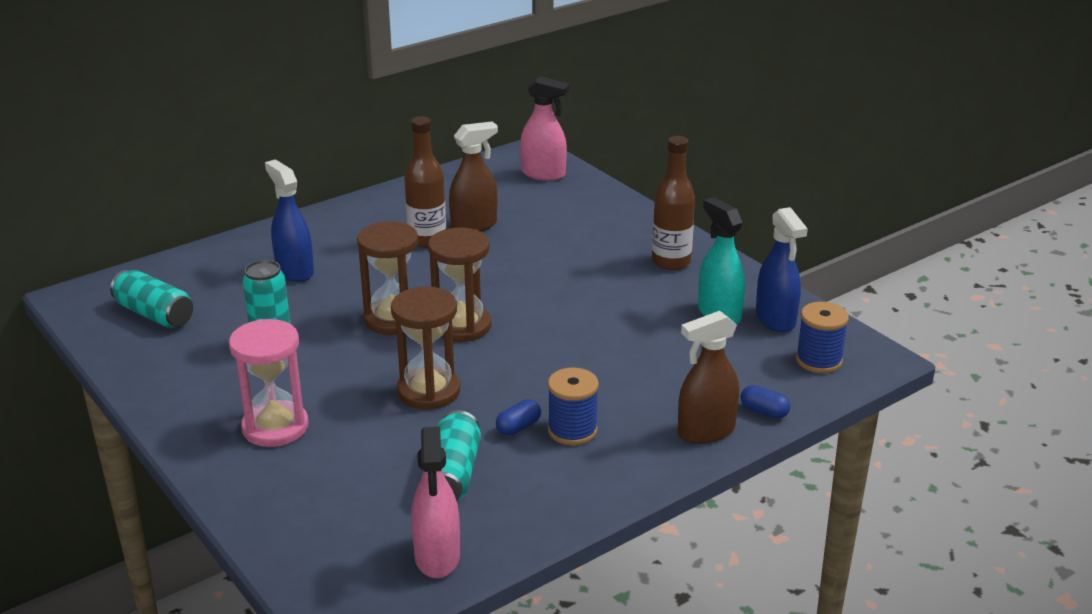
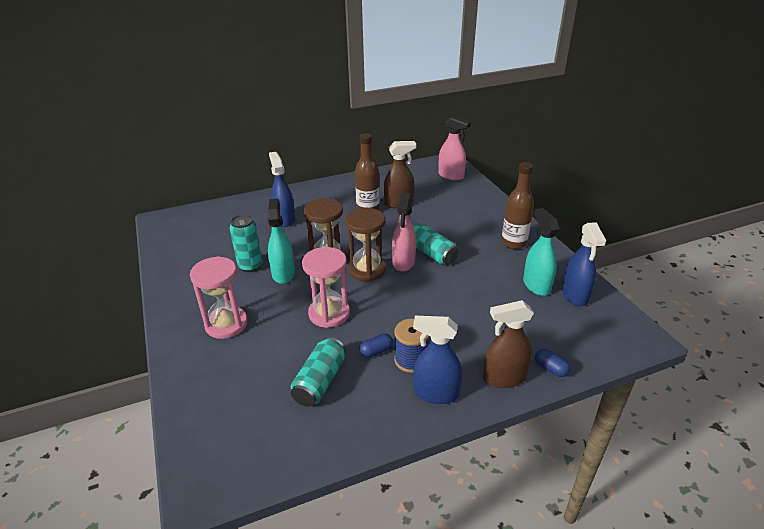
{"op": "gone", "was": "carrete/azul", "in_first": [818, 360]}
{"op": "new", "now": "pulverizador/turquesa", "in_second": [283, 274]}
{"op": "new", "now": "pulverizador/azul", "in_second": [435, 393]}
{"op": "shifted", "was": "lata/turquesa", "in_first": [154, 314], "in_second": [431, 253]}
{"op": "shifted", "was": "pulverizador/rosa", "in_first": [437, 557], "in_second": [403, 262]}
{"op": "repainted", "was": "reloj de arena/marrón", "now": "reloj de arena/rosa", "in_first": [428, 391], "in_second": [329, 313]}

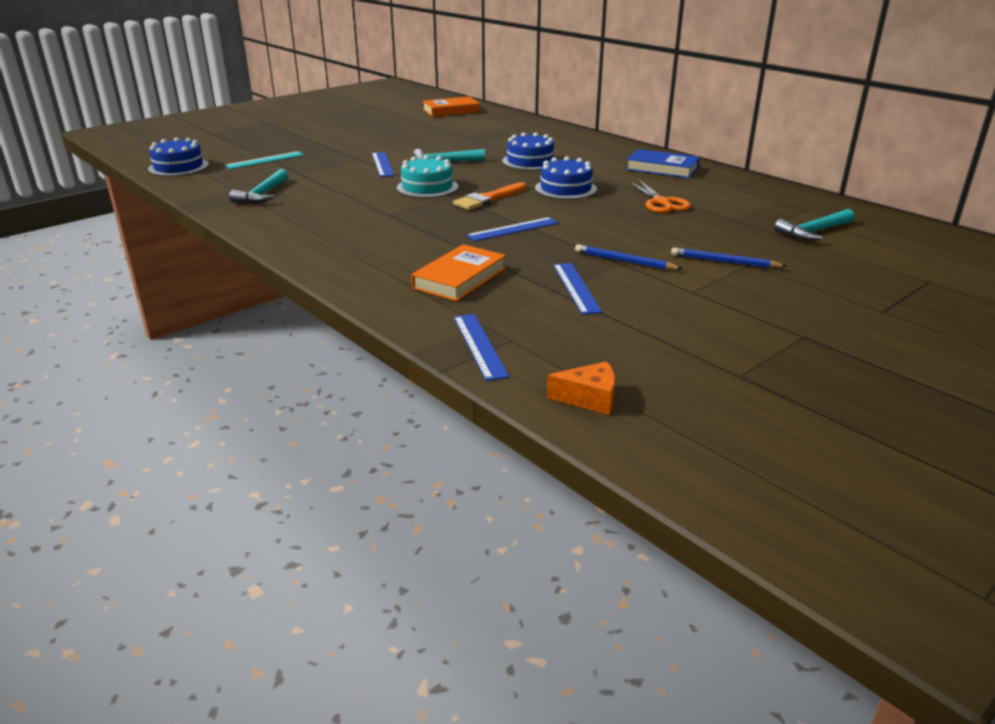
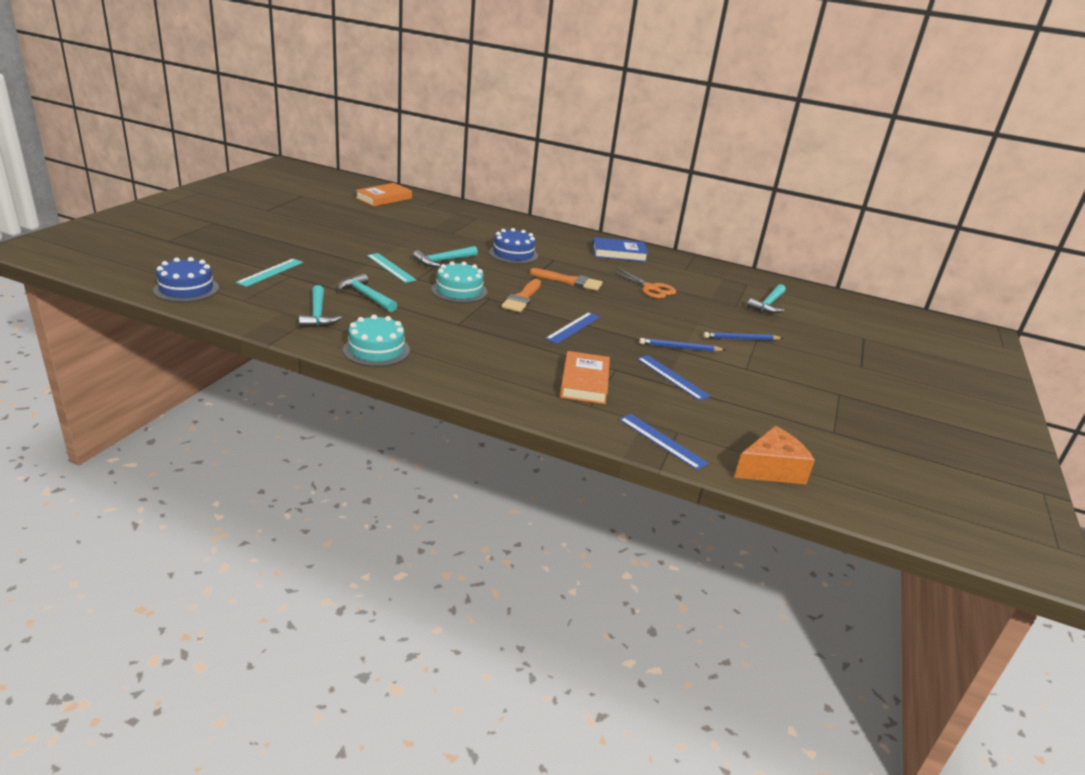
{"op": "new", "now": "martillo/turquesa", "in_second": [366, 296]}
{"op": "new", "now": "tarta/turquesa", "in_second": [376, 350]}
{"op": "swapped", "was": "tarta/azul", "now": "pincel/naranja", "in_first": [565, 189], "in_second": [570, 281]}
{"op": "repainted", "was": "regla/azul", "now": "regla/turquesa", "in_first": [382, 164], "in_second": [391, 268]}
{"op": "scaled", "was": "queso/naranja", "in_first": [589, 398], "in_second": [771, 469], "ratio": 1.51}

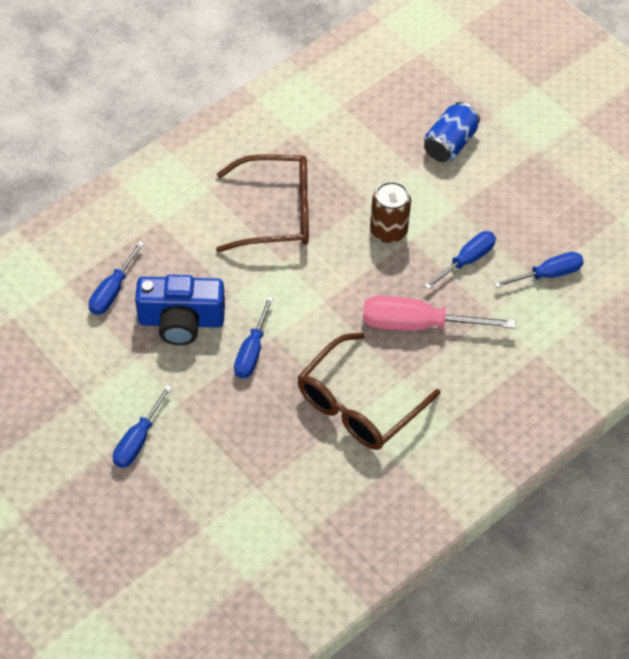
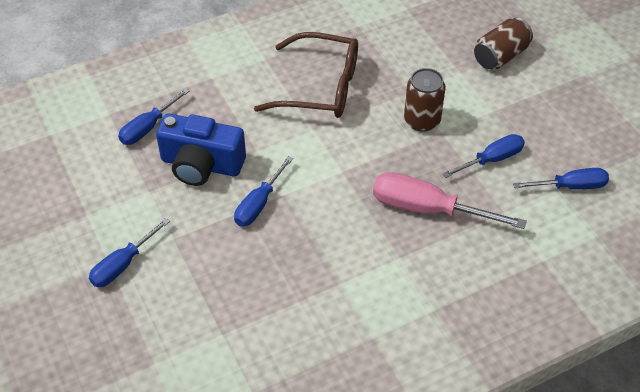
{"op": "gone", "was": "gafas/marrón", "in_first": [358, 405]}
{"op": "repainted", "was": "lata/azul", "now": "lata/marrón", "in_first": [450, 144], "in_second": [500, 56]}

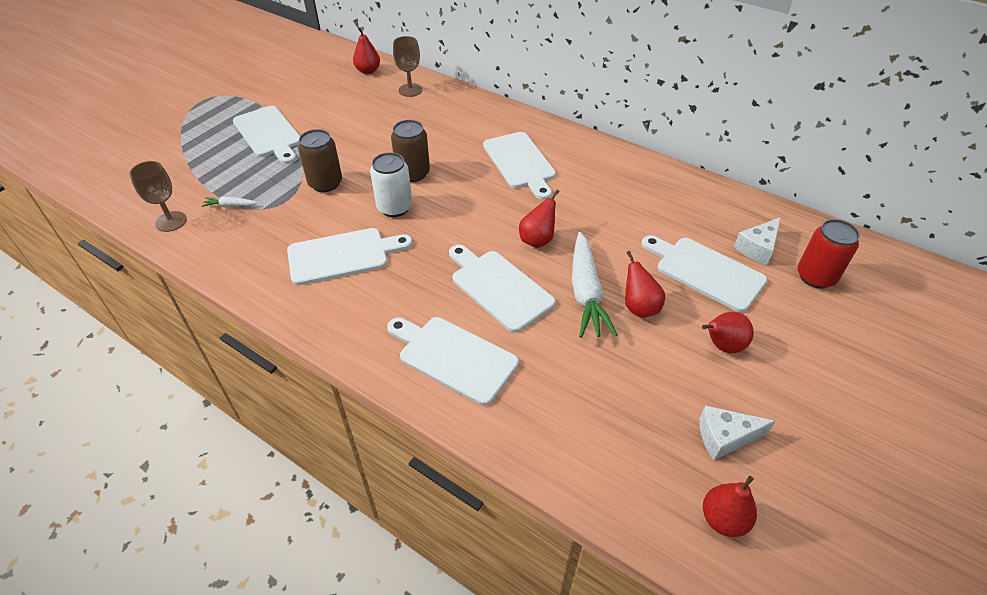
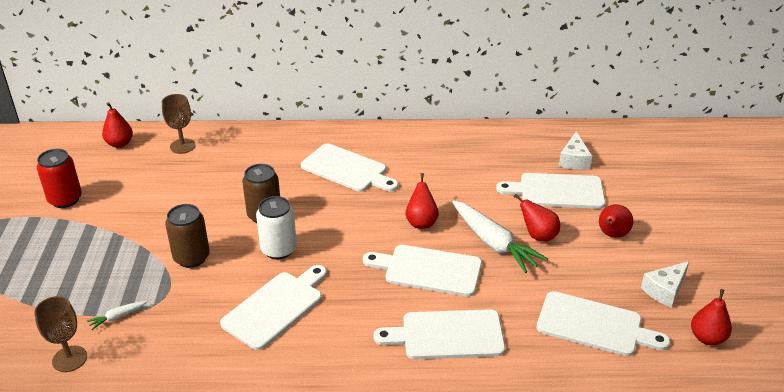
{"op": "shifted", "was": "tabla de cortar/blanco", "in_first": [269, 133], "in_second": [594, 325]}
{"op": "shifted", "was": "lata/rojo", "in_first": [815, 277], "in_second": [65, 199]}

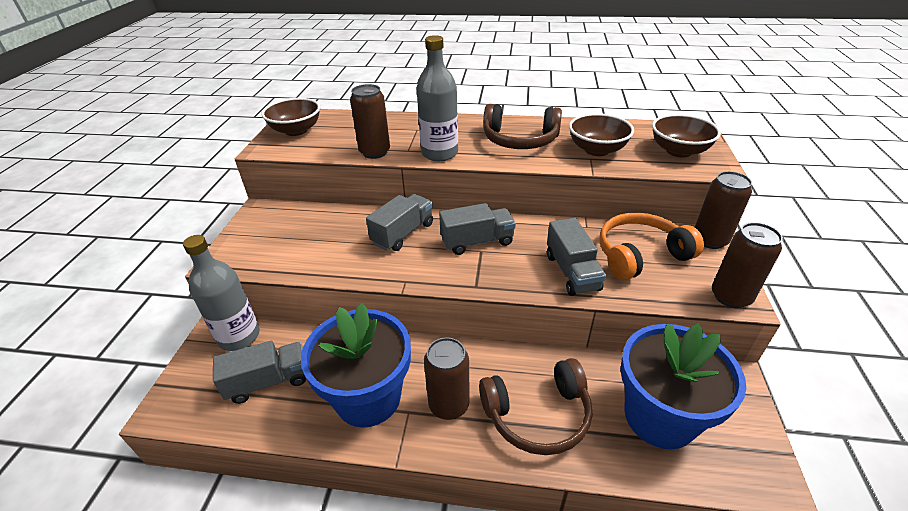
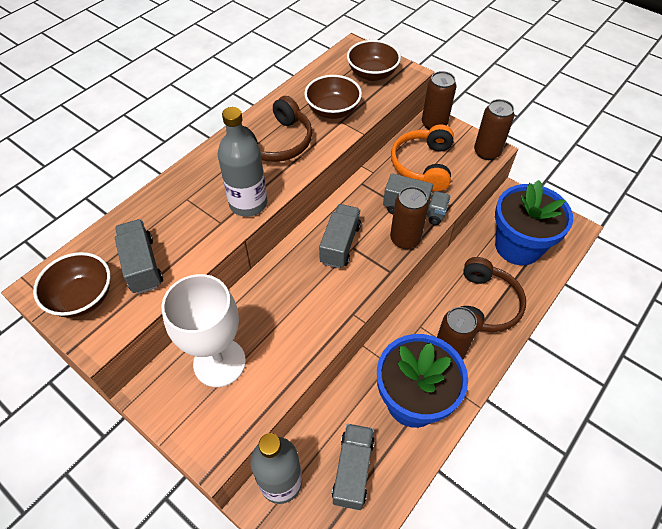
{"op": "new", "now": "copa/blanco", "in_second": [219, 362]}
{"op": "shifted", "was": "lata/marrón", "in_first": [375, 152], "in_second": [405, 239]}
{"op": "shifted", "was": "camión/gris", "in_first": [403, 233], "in_second": [142, 265]}

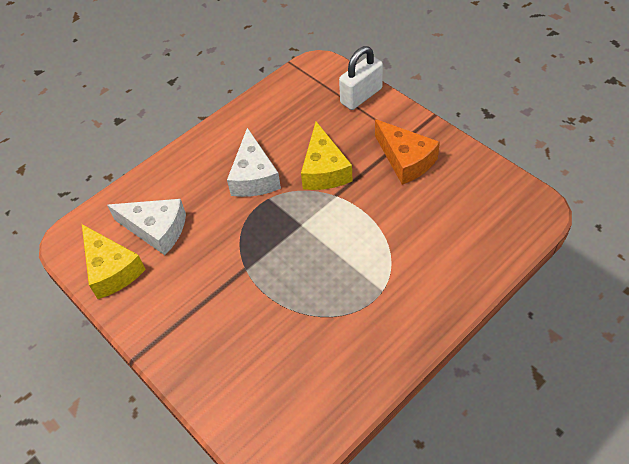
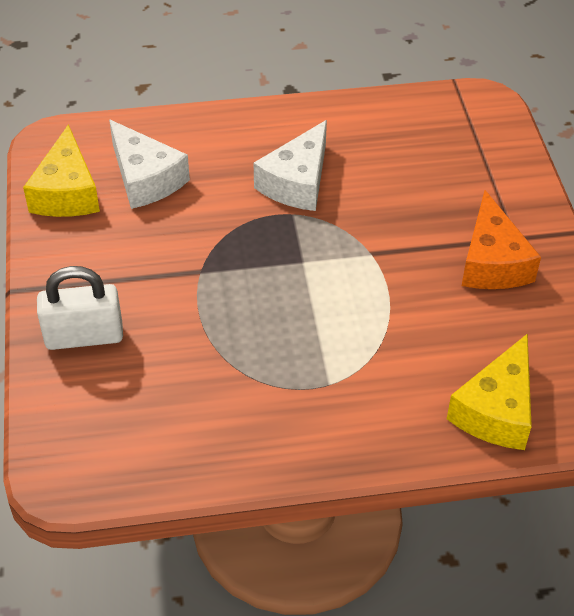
{"op": "shifted", "was": "queso/amarillo", "in_first": [324, 170], "in_second": [496, 410]}
{"op": "shifted", "was": "candado/blanco", "in_first": [361, 96], "in_second": [84, 336]}

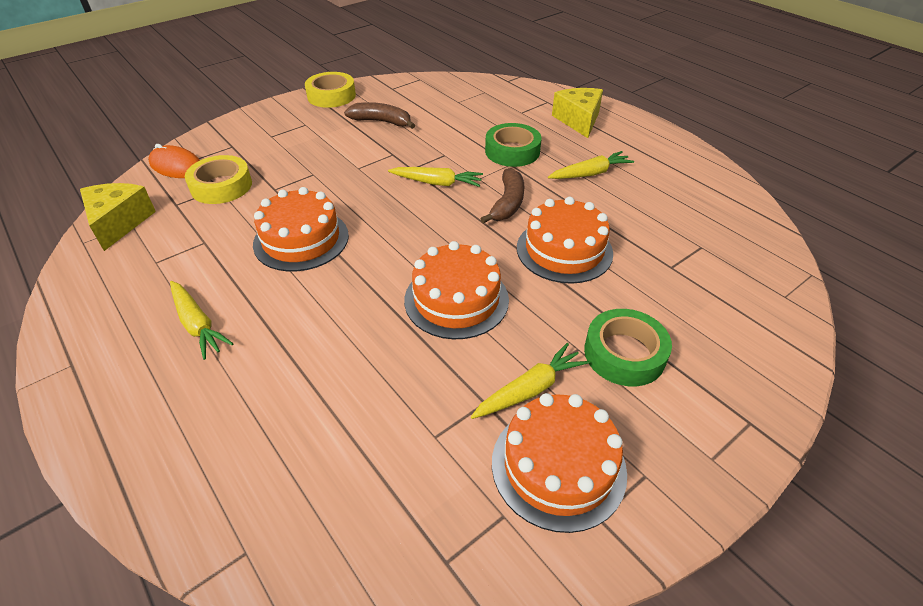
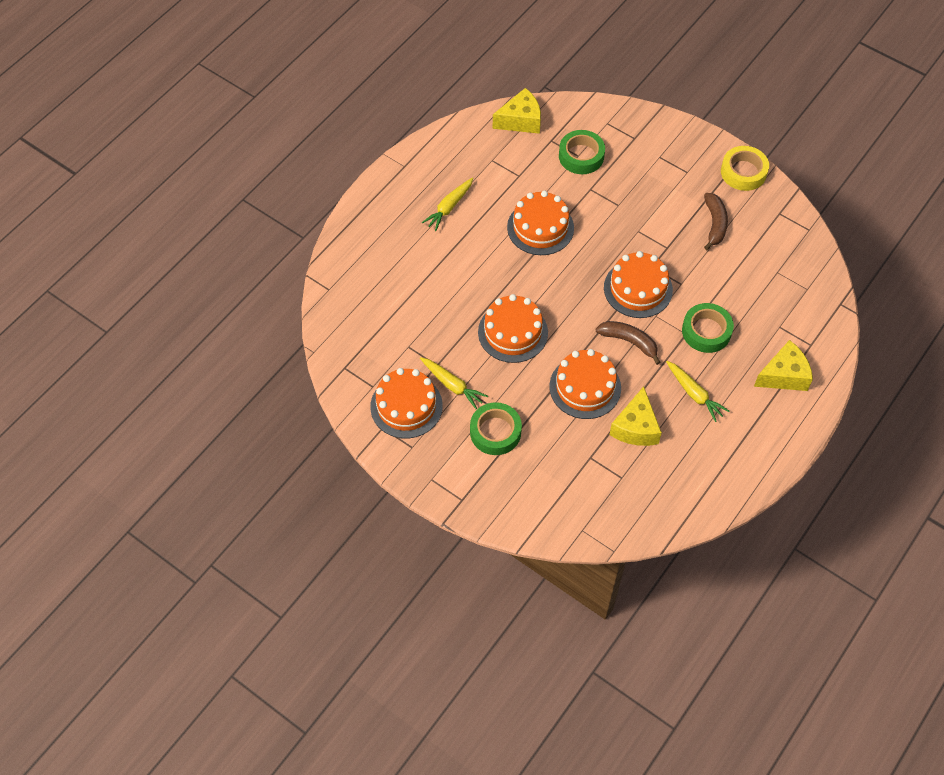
{"op": "gone", "was": "ratón/naranja", "in_first": [176, 166]}
{"op": "new", "now": "queso/amarillo", "in_second": [635, 427]}
{"op": "swapped", "was": "zanahoria/amarillo", "now": "tarta/naranja", "in_first": [437, 183], "in_second": [638, 289]}
{"op": "repainted", "was": "cinta adhesiva/amarillo", "now": "cinta adhesiva/verde", "in_first": [221, 186], "in_second": [581, 156]}
{"op": "rotated", "was": "plátano/marrón", "in_first": [507, 203], "in_second": [629, 342], "clockwise": -150}

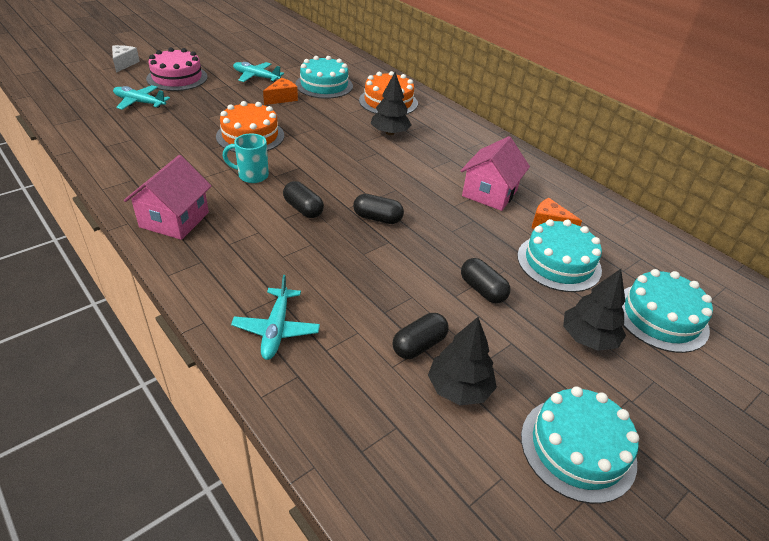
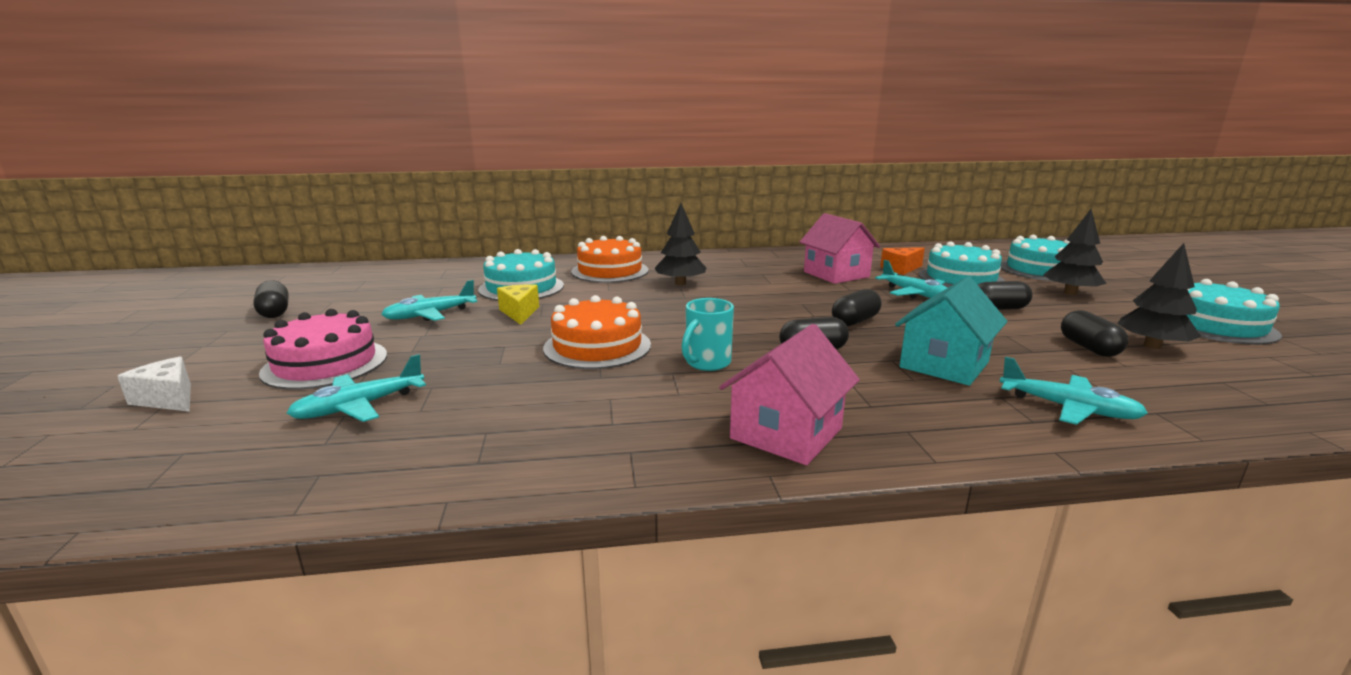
{"op": "new", "now": "cápsula/negro", "in_second": [274, 312]}
{"op": "new", "now": "avión/turquesa", "in_second": [915, 294]}
{"op": "new", "now": "casa/turquesa", "in_second": [944, 365]}
{"op": "repainted", "was": "queso/naranja", "now": "queso/amarillo", "in_first": [282, 98], "in_second": [519, 312]}
{"op": "rotated", "was": "casa/rosa", "in_first": [174, 220], "in_second": [786, 433], "clockwise": 75}

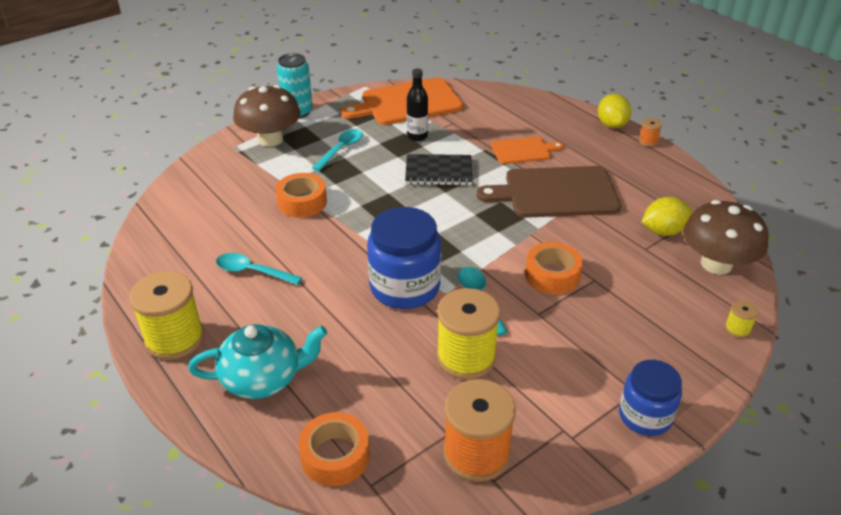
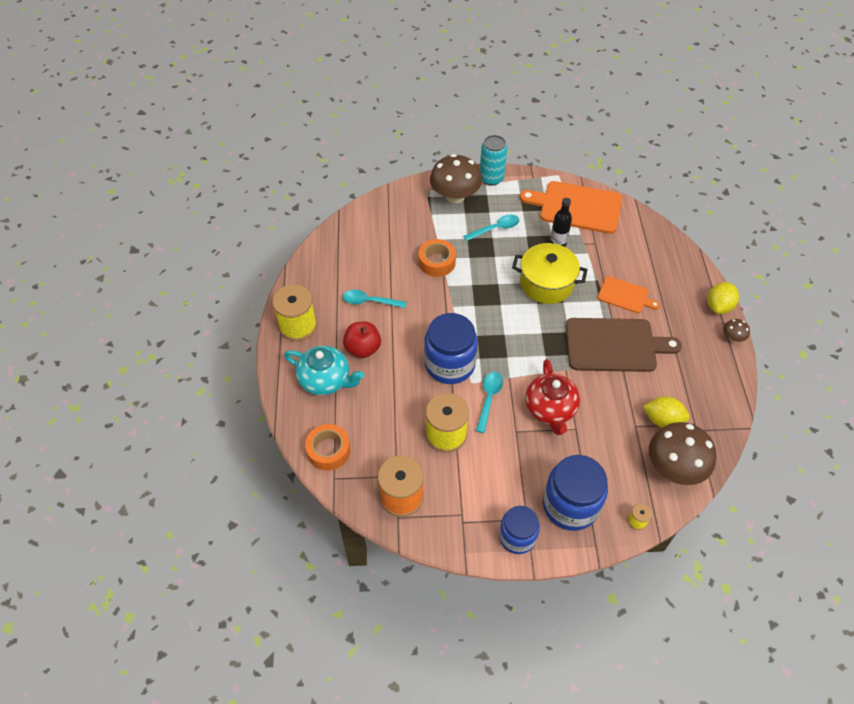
{"op": "new", "now": "manzana/rojo", "in_second": [363, 348]}
{"op": "new", "now": "tarro/azul", "in_second": [570, 505]}
{"op": "swapped", "was": "cuaderno/negro", "now": "olla/amarillo", "in_first": [438, 172], "in_second": [546, 283]}
{"op": "swapped", "was": "cinta adhesiva/naranja", "now": "tetera/rojo", "in_first": [552, 275], "in_second": [550, 409]}
{"op": "swapped", "was": "carrete/naranja", "now": "seta/marrón", "in_first": [648, 141], "in_second": [732, 337]}
{"op": "rotated", "was": "cuchara/turquesa", "in_first": [252, 271], "in_second": [369, 301], "clockwise": -45}
{"op": "rotated", "was": "tabla de cortar/marrón", "in_first": [555, 192], "in_second": [614, 345], "clockwise": 150}

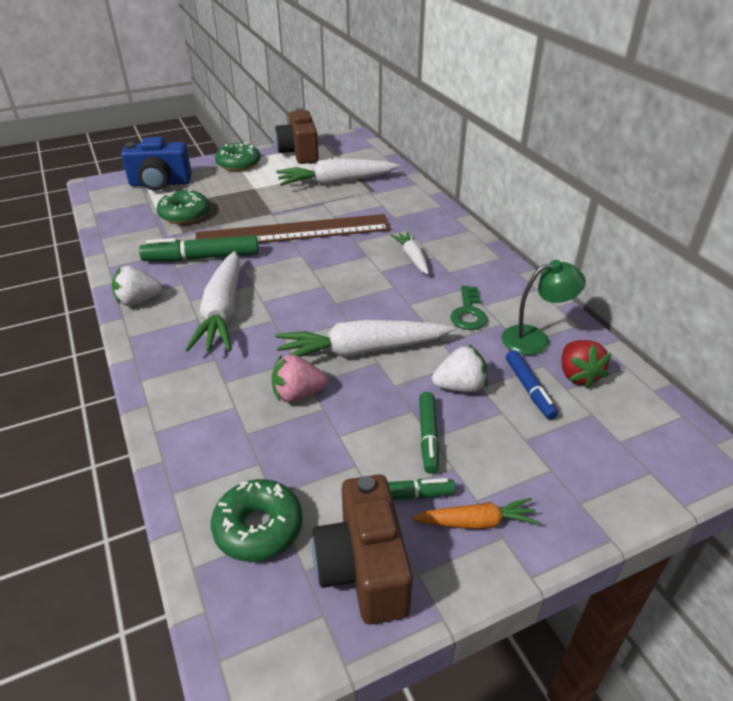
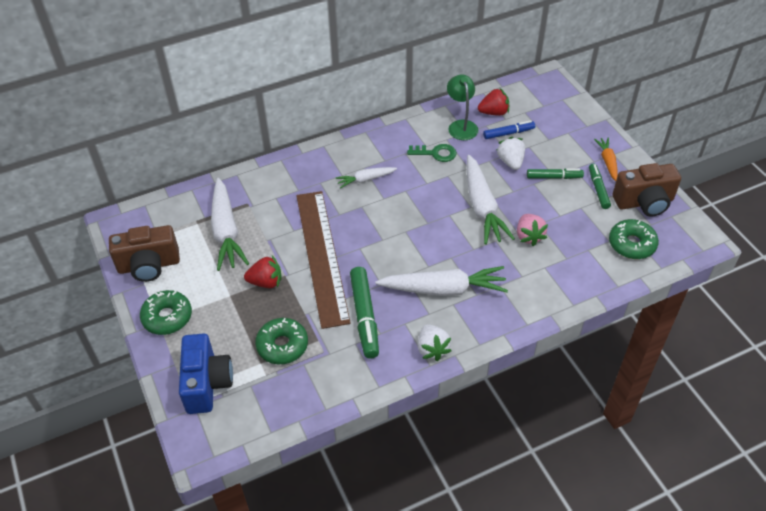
{"op": "new", "now": "fresa/rojo", "in_second": [266, 282]}

